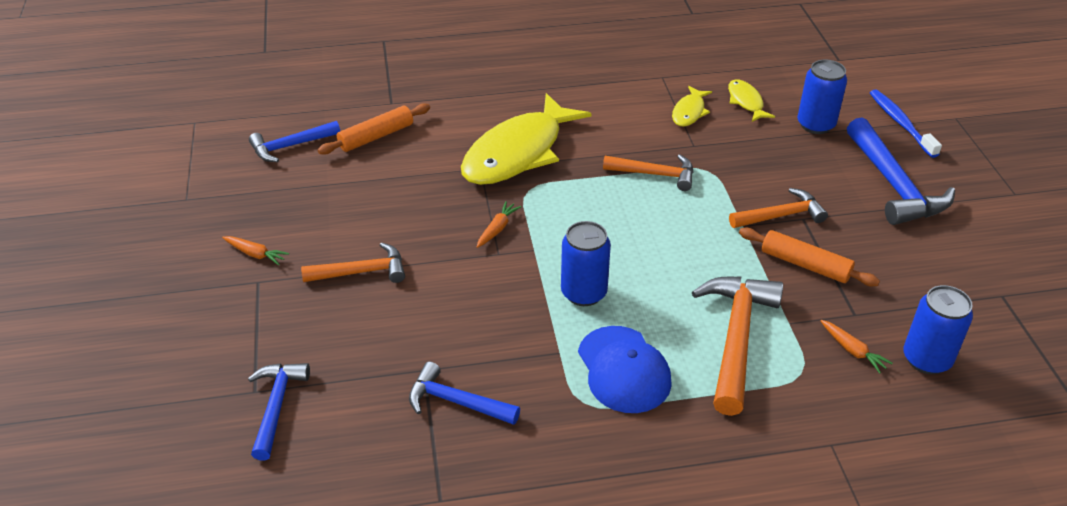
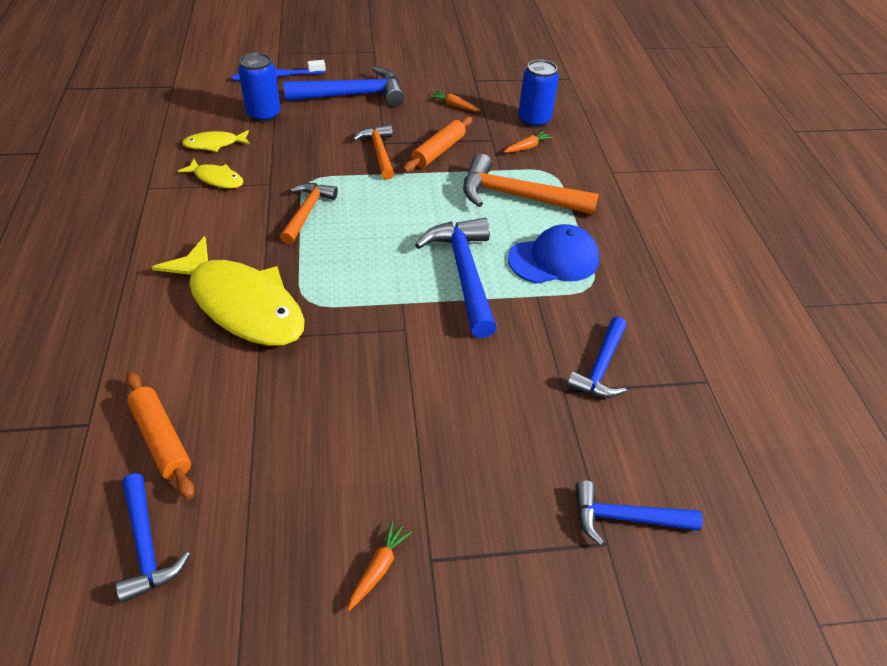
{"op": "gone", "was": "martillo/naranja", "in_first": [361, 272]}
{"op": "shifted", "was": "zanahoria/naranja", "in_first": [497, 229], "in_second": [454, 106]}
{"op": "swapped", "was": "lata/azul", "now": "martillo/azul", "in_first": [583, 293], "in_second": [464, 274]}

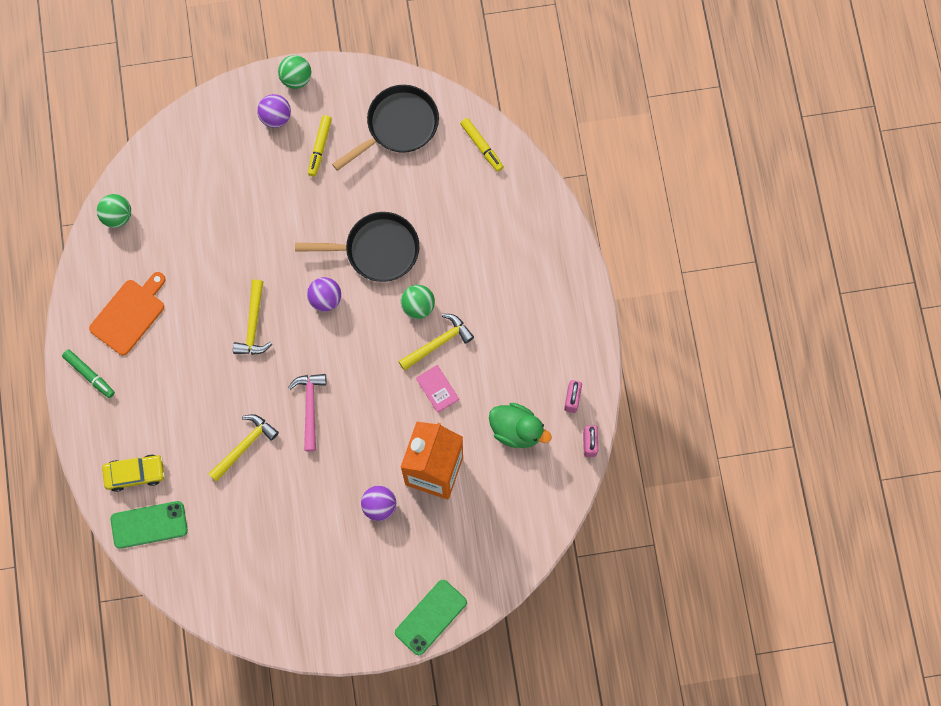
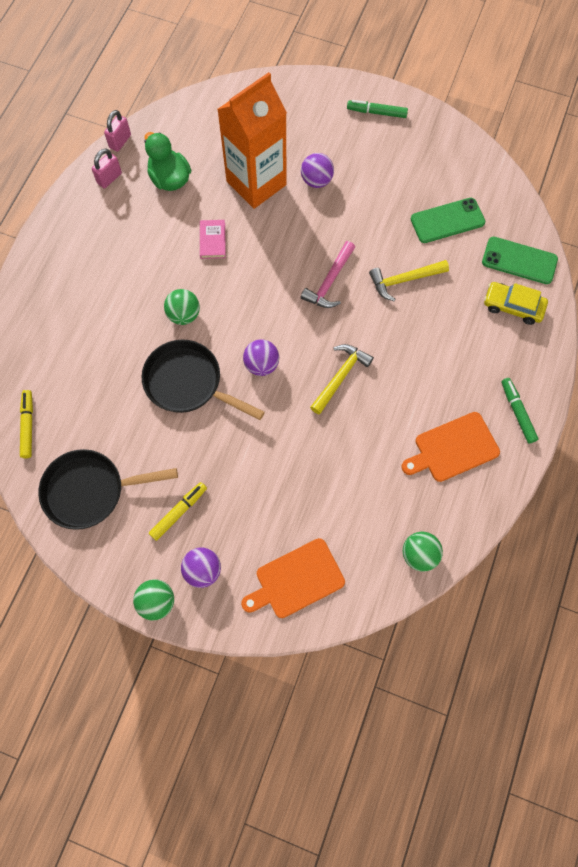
{"op": "gone", "was": "martillo/amarillo", "in_first": [438, 343]}
{"op": "new", "now": "tabla de cortar/naranja", "in_second": [296, 579]}
{"op": "new", "now": "rotulador/verde", "in_second": [376, 112]}
{"op": "shifted", "was": "móvil/verde", "in_first": [431, 617], "in_second": [447, 220]}

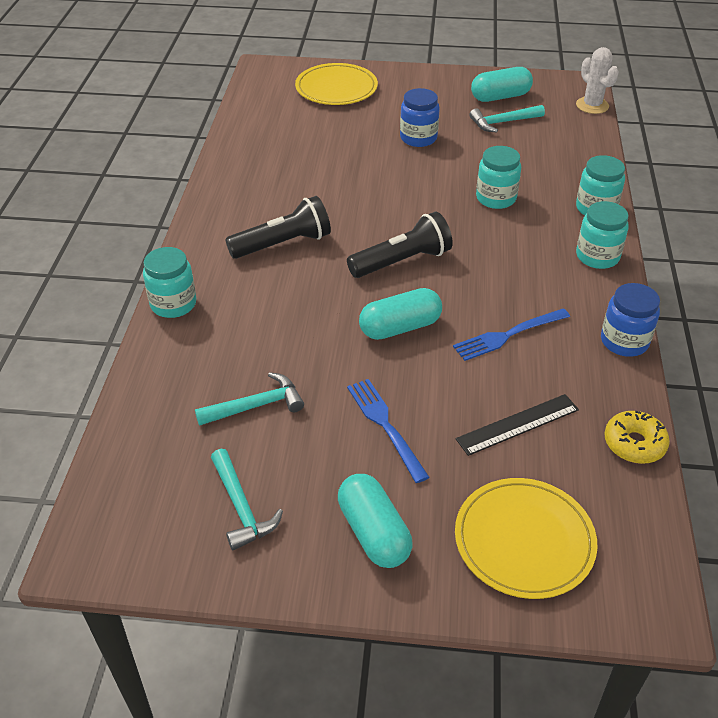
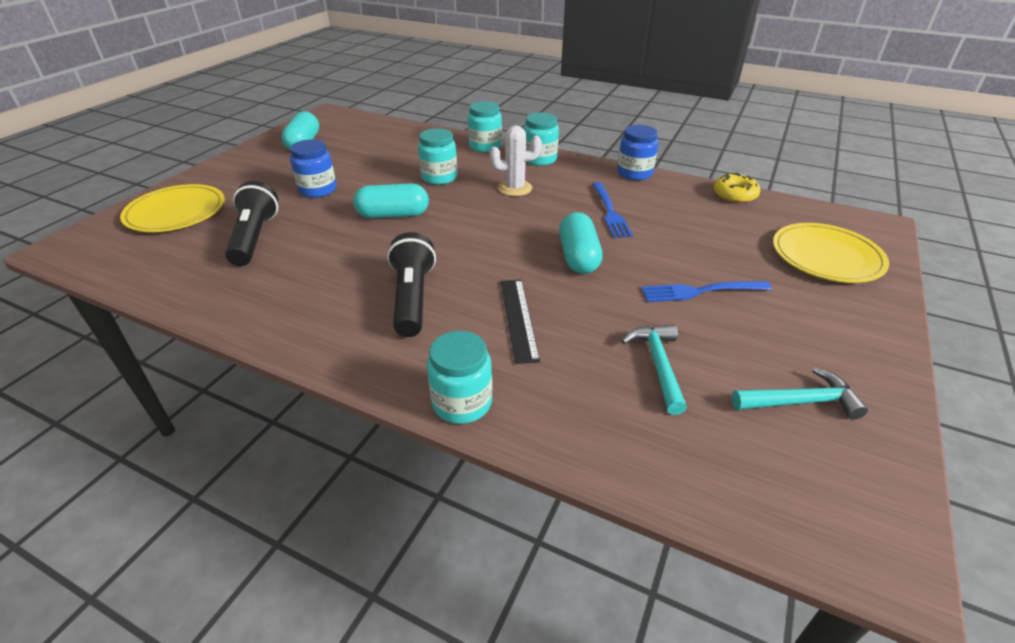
{"op": "gone", "was": "martillo/turquesa", "in_first": [503, 122]}
{"op": "shifted", "was": "cápsula/turquesa", "in_first": [373, 533], "in_second": [393, 215]}
{"op": "shifted", "was": "lámpara de mano/negro", "in_first": [402, 261], "in_second": [254, 237]}
{"op": "shifted", "was": "regla/negro", "in_first": [517, 424], "in_second": [518, 318]}
{"op": "shifted", "was": "cactus/blanco", "in_first": [592, 105], "in_second": [515, 188]}

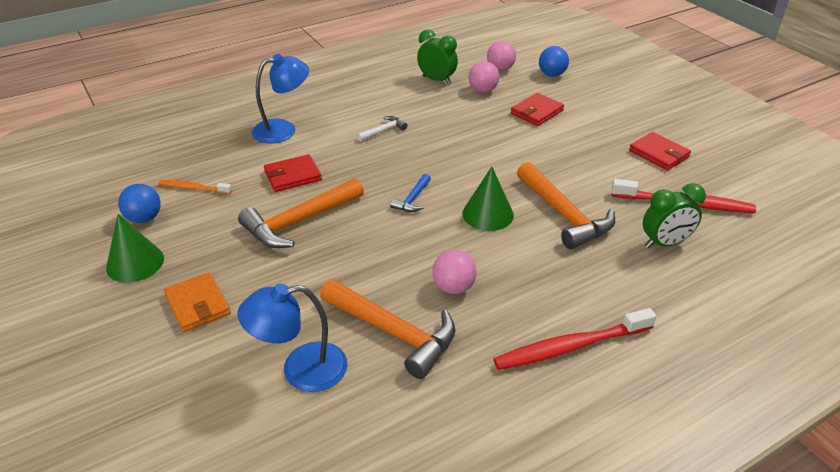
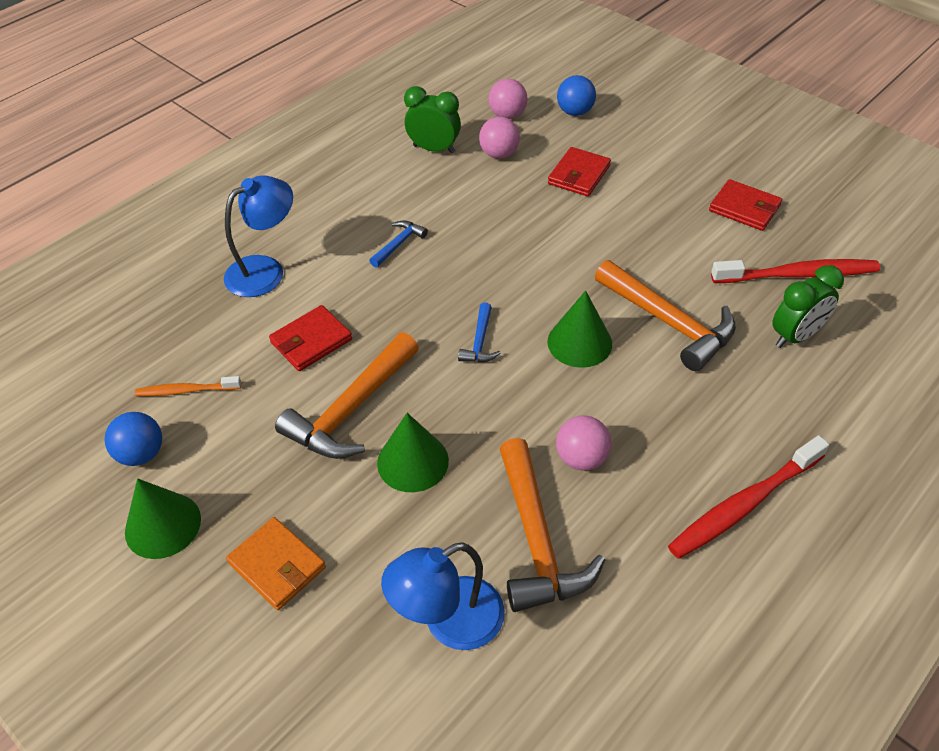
{"op": "new", "now": "cono/verde", "in_second": [412, 461]}
{"op": "repainted", "was": "martillo/blanco", "now": "martillo/azul", "in_first": [383, 131], "in_second": [398, 244]}
{"op": "rotated", "was": "martillo/naranja", "in_first": [394, 332], "in_second": [537, 540], "clockwise": 60}

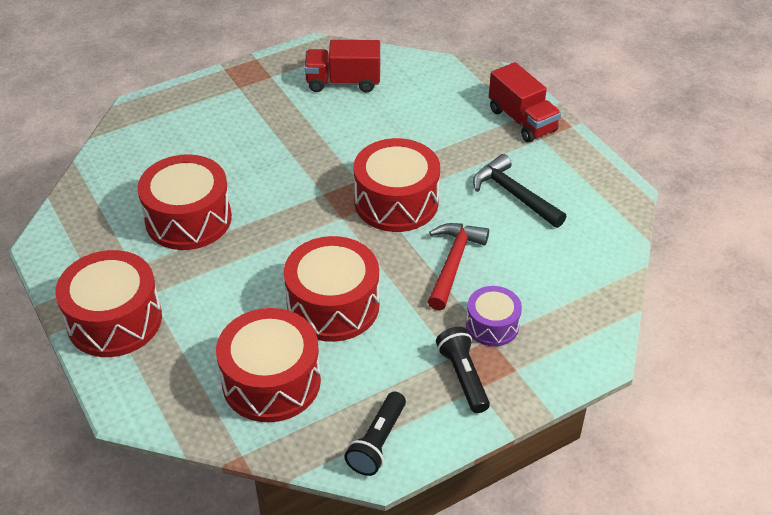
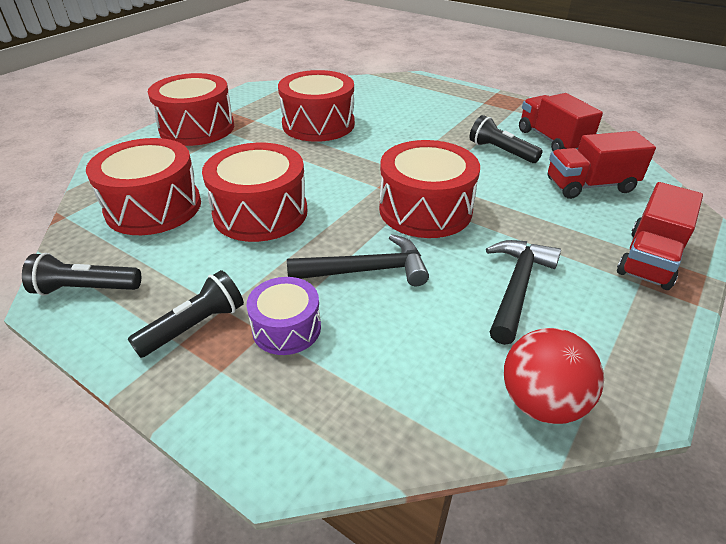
{"op": "new", "now": "lámpara de mano/negro", "in_second": [501, 151]}
{"op": "new", "now": "pelota/rojo", "in_second": [541, 402]}
{"op": "new", "now": "camión/rojo", "in_second": [590, 186]}
{"op": "repainted", "was": "martillo/rojo", "now": "martillo/negro", "in_first": [453, 263], "in_second": [367, 270]}

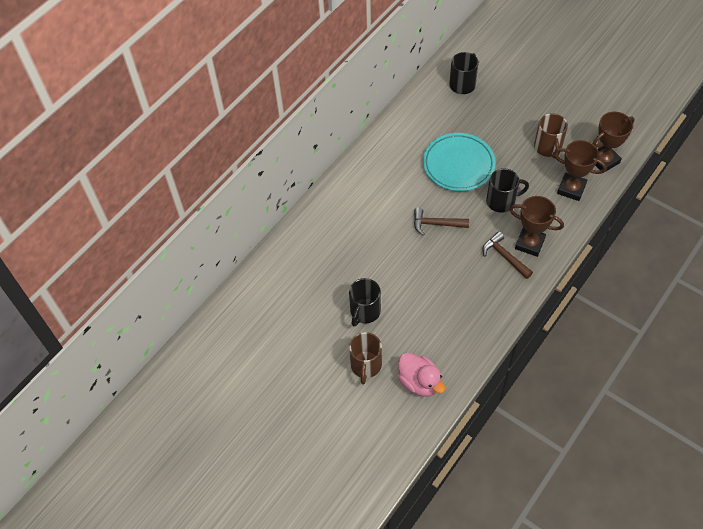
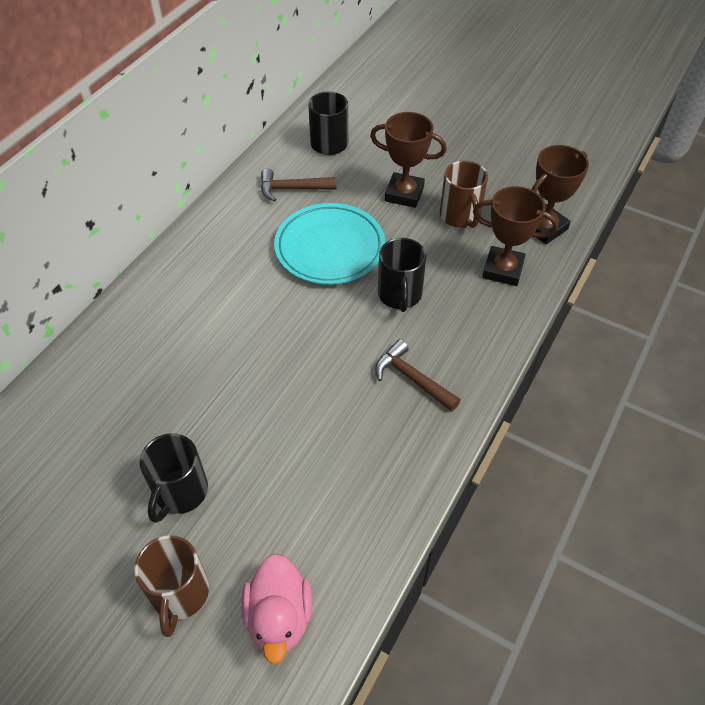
{"op": "shifted", "was": "martillo/marrón", "in_first": [436, 224], "in_second": [292, 189]}
{"op": "shifted", "was": "trofeo/marrón", "in_first": [529, 243], "in_second": [404, 194]}
{"op": "rotated", "was": "pato/rosa", "in_first": [419, 382], "in_second": [279, 617], "clockwise": 45}
{"op": "rotated", "was": "taza/negro", "in_first": [502, 201], "in_second": [399, 295], "clockwise": 105}

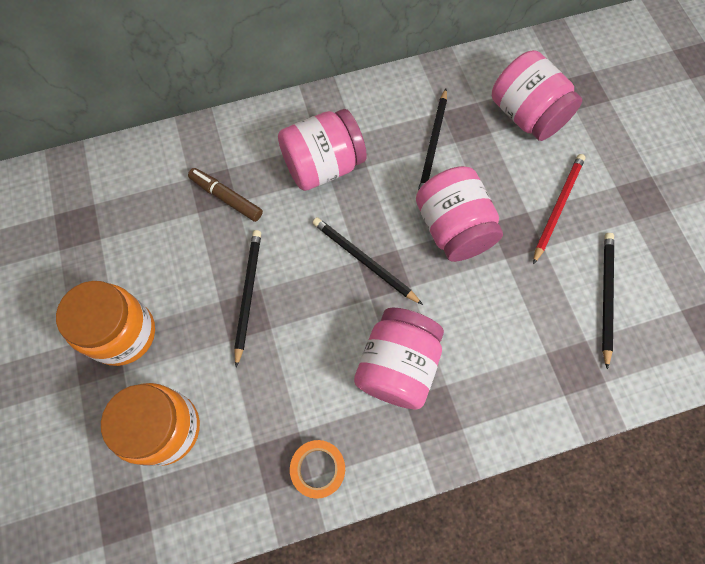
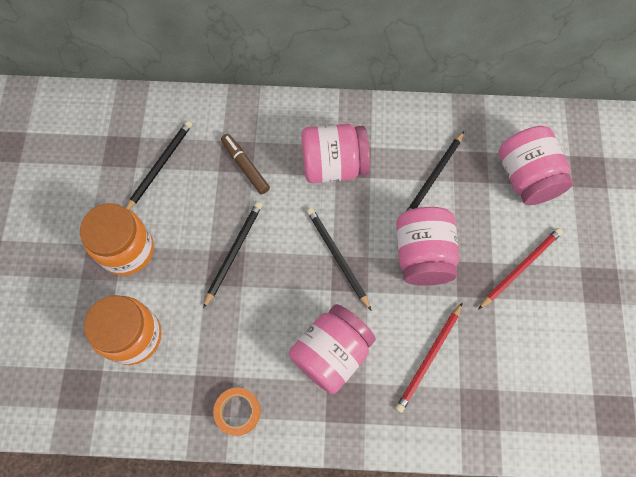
{"op": "new", "now": "lápiz/rojo", "in_second": [429, 358]}
{"op": "shifted", "was": "lápiz/negro", "in_first": [606, 296], "in_second": [160, 166]}

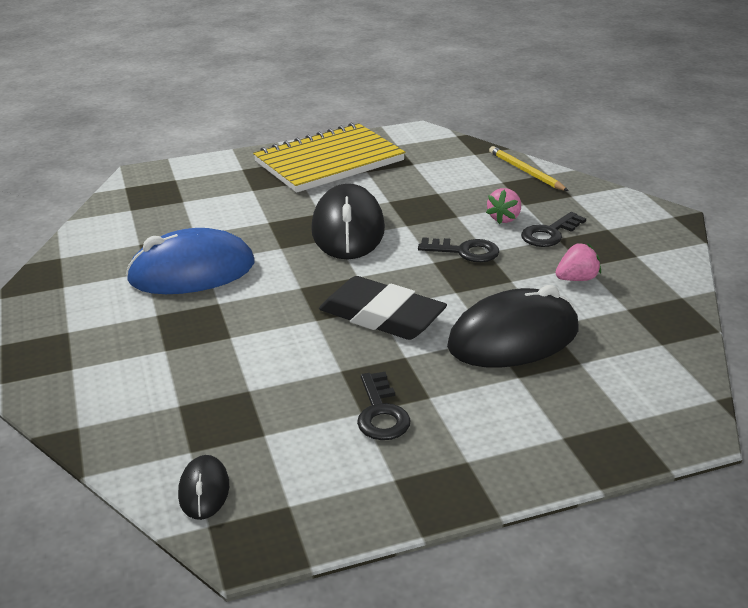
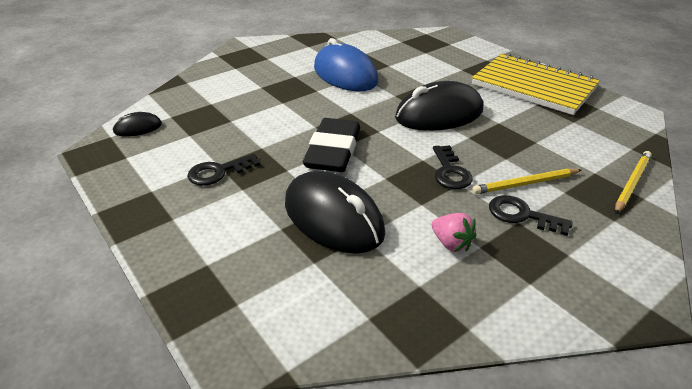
{"op": "swapped", "was": "fresa/rosa", "now": "lápiz/amarillo", "in_first": [504, 218], "in_second": [525, 184]}

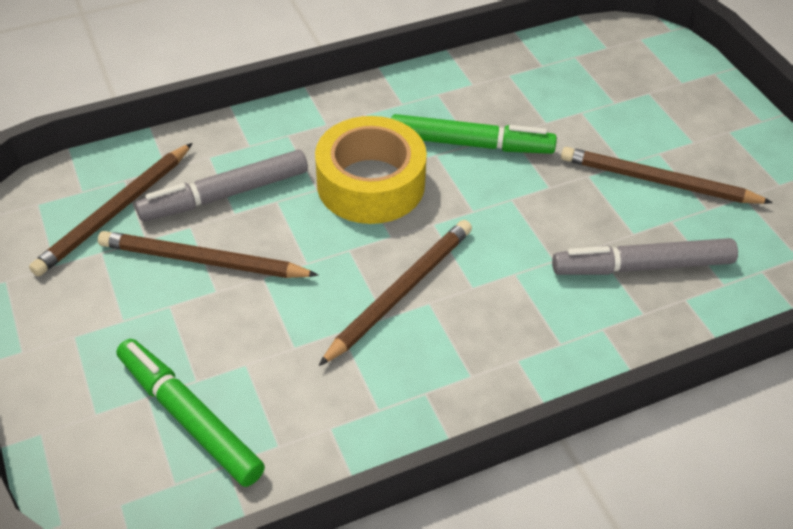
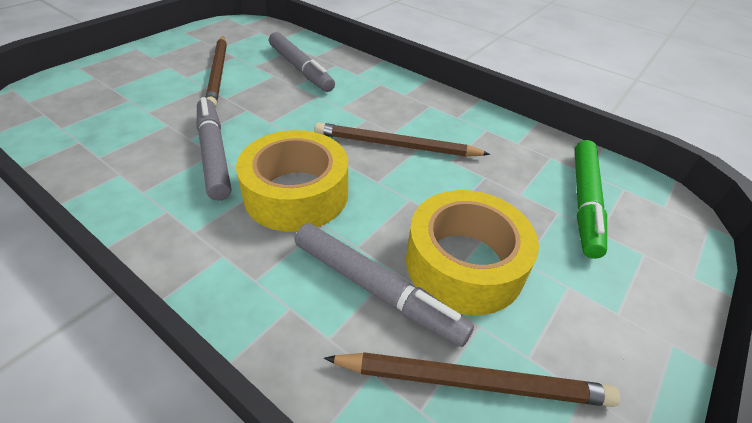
{"op": "swapped", "was": "lápiz/marrón", "now": "cinta adhesiva/amarillo", "in_first": [203, 261], "in_second": [464, 263]}
{"op": "repainted", "was": "rotulador/verde", "now": "rotulador/gris", "in_first": [471, 144], "in_second": [214, 153]}

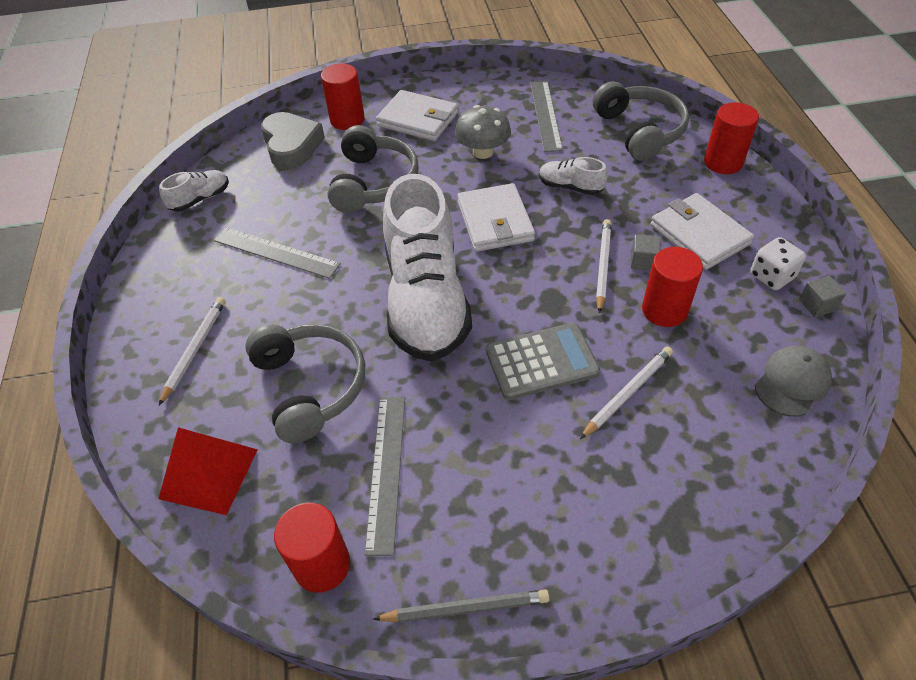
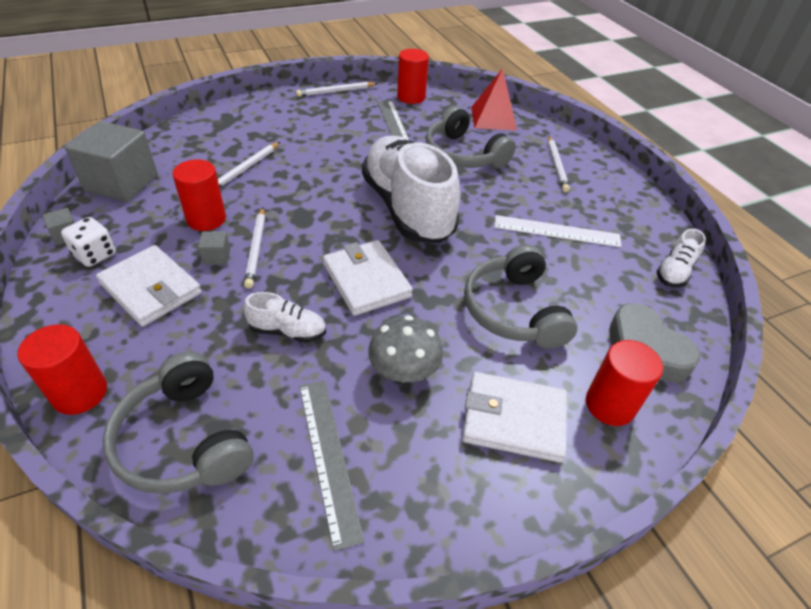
{"op": "gone", "was": "calculadora/gris", "in_first": [541, 361]}
{"op": "swapped", "was": "gorra/gris", "now": "cubo/gris", "in_first": [792, 382], "in_second": [122, 183]}
{"op": "repainted", "was": "regla/gris", "now": "regla/blanco", "in_first": [276, 252], "in_second": [556, 231]}
{"op": "repainted", "was": "lápiz/gris", "now": "lápiz/blanco", "in_first": [465, 608], "in_second": [336, 91]}

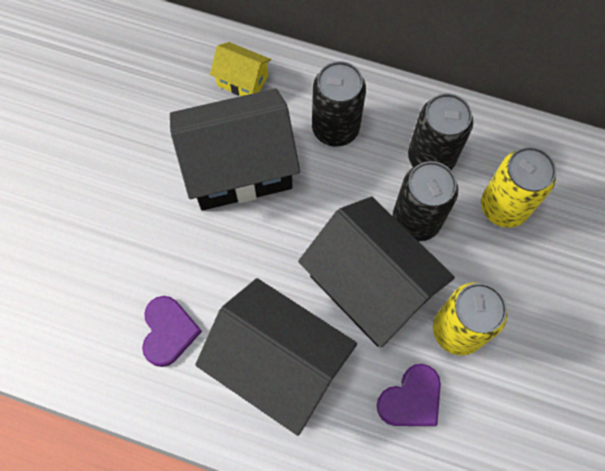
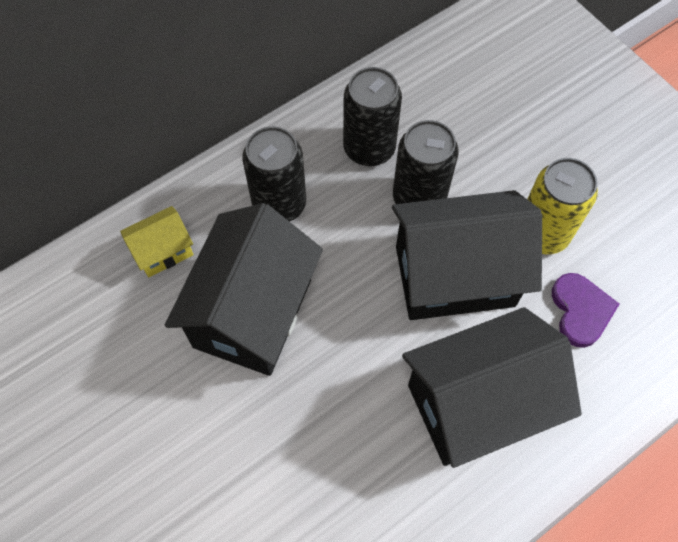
{"op": "gone", "was": "corazón/morado", "in_first": [168, 331]}
{"op": "gone", "was": "lata/amarillo", "in_first": [503, 207]}

